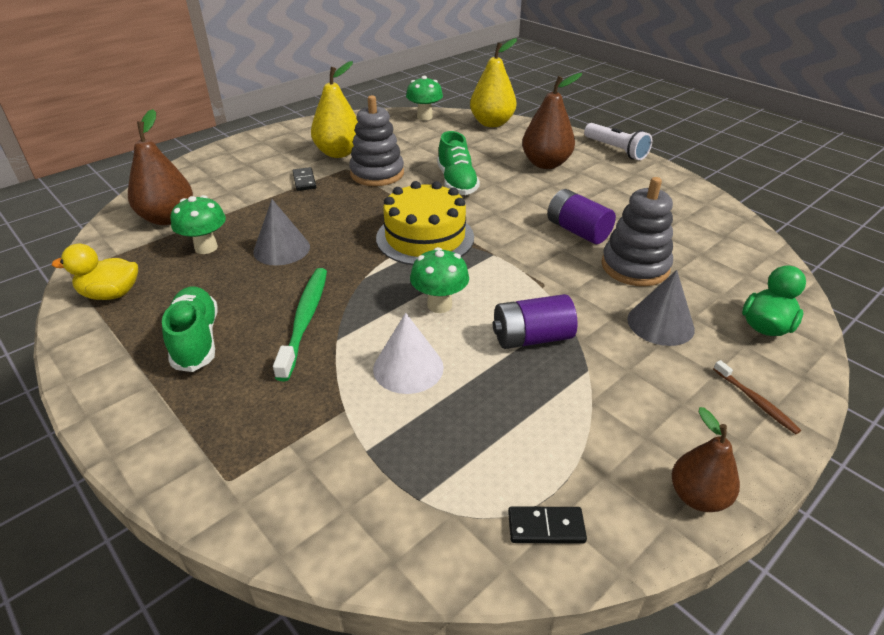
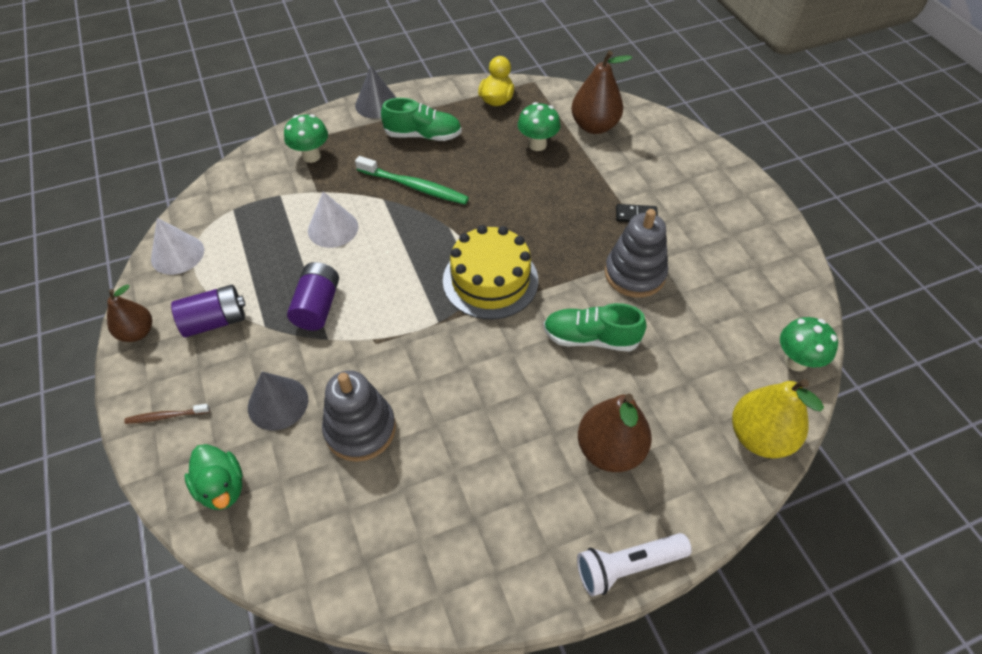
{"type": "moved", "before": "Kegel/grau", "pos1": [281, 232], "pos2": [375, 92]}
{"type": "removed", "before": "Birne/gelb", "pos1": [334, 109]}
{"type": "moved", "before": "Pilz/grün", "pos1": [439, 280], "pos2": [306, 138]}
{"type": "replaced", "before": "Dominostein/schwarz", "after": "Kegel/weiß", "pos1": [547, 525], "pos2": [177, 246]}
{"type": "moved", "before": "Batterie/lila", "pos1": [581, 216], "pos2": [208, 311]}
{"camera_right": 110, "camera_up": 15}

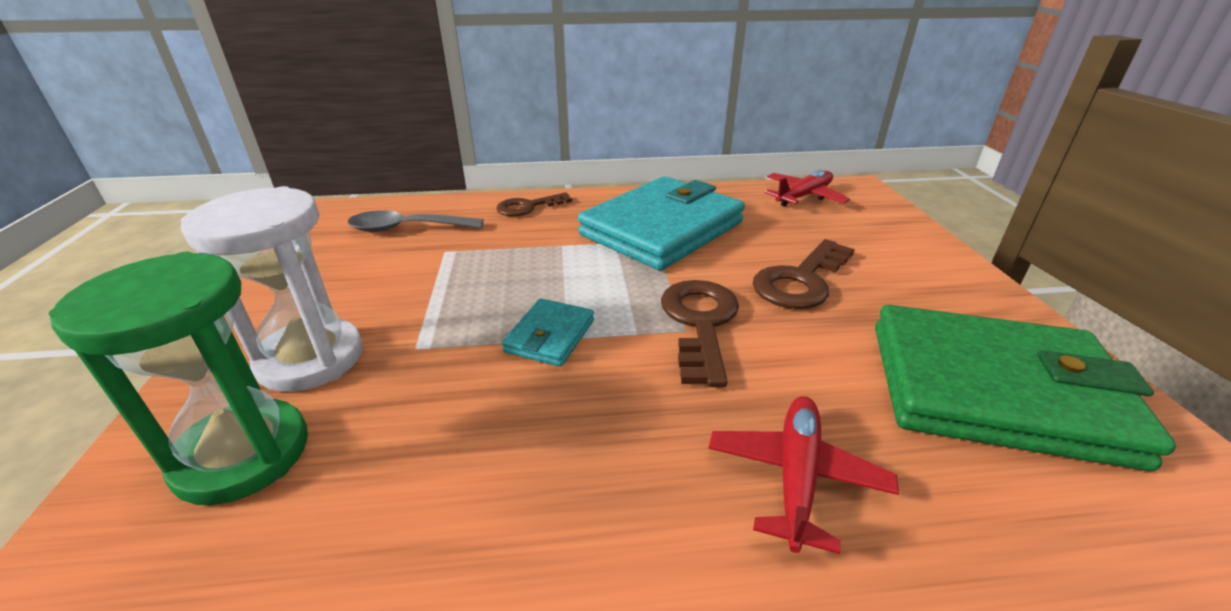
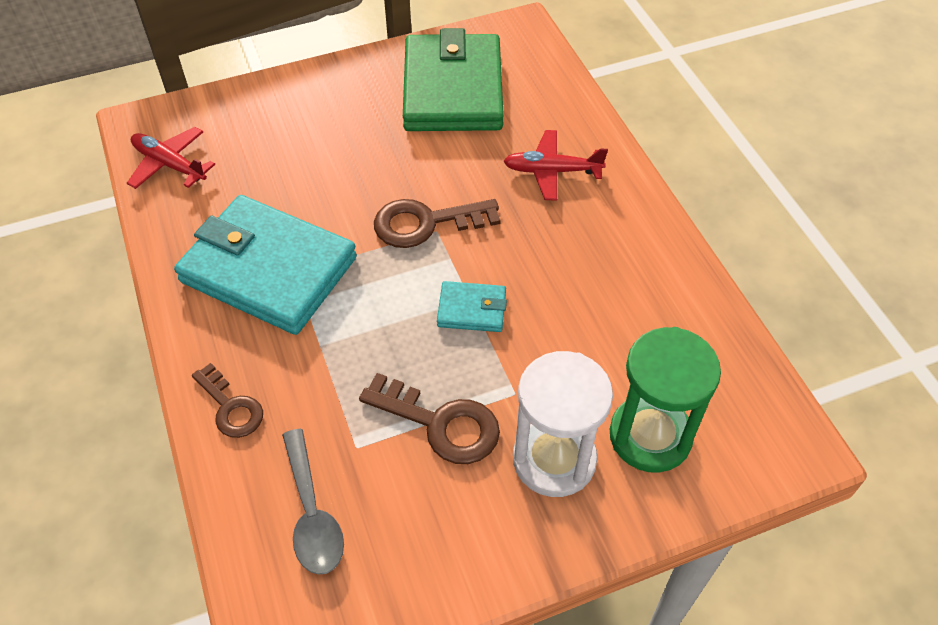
{"type": "moved", "before": "Schlüssel/braun", "pos1": [804, 274], "pos2": [429, 418]}
{"camera_right": -105, "camera_up": 20}

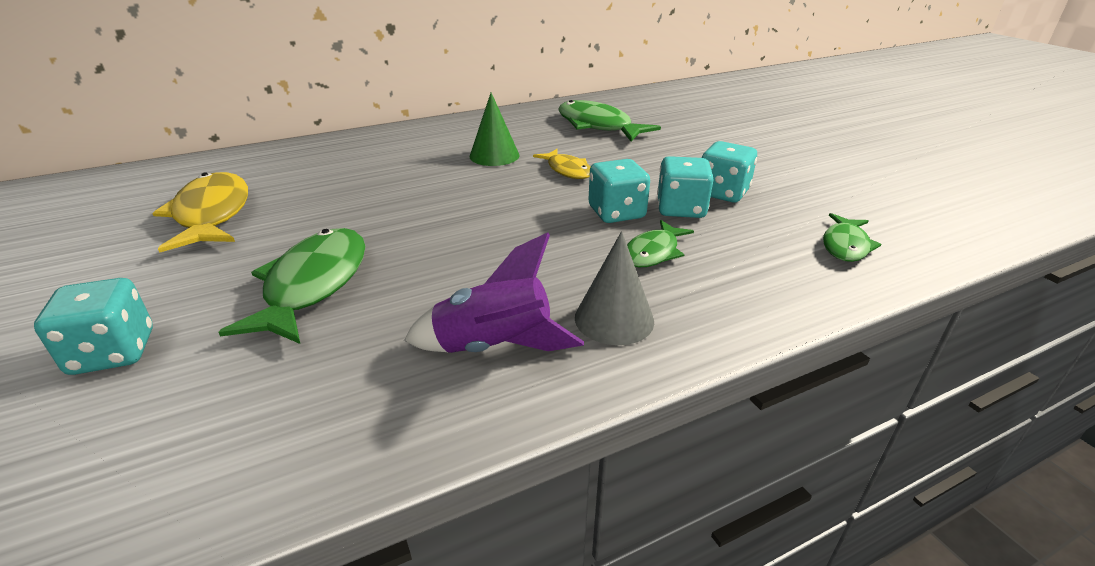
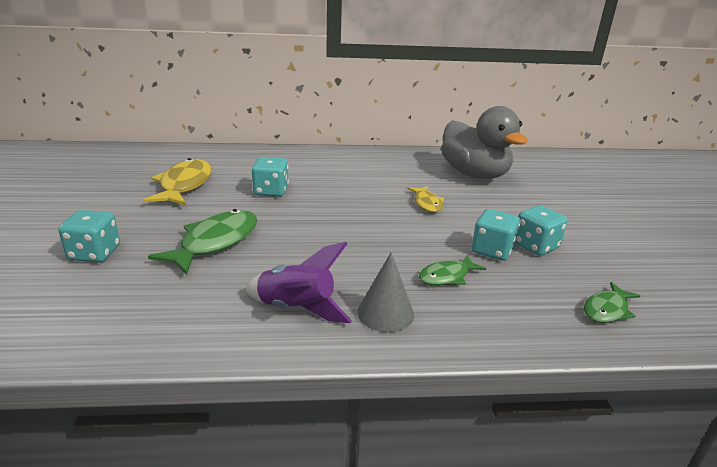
{"type": "removed", "before": "Kegel/grün", "pos1": [495, 129]}
{"type": "replaced", "before": "Fisch/grün", "after": "Ente/grau", "pos1": [609, 120], "pos2": [484, 142]}
{"type": "moved", "before": "Spielwürfel/türkis", "pos1": [619, 191], "pos2": [270, 177]}
{"camera_right": 20, "camera_up": -5}

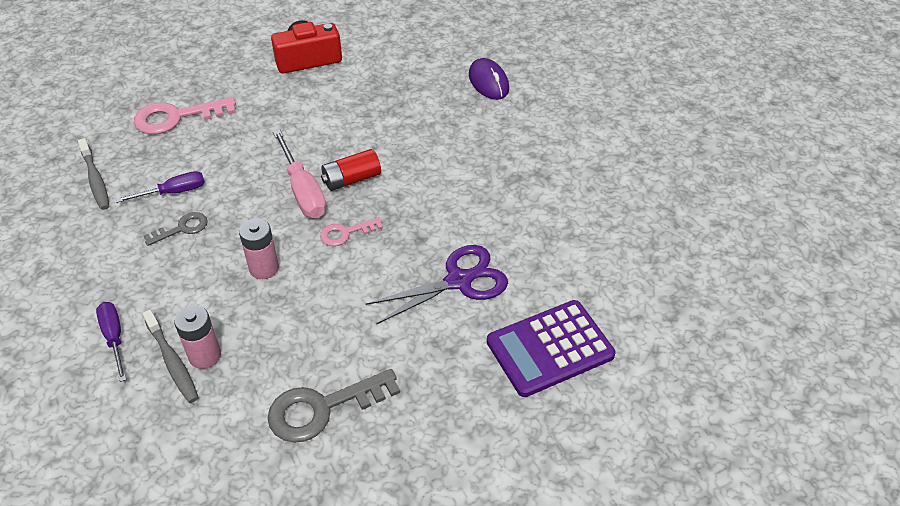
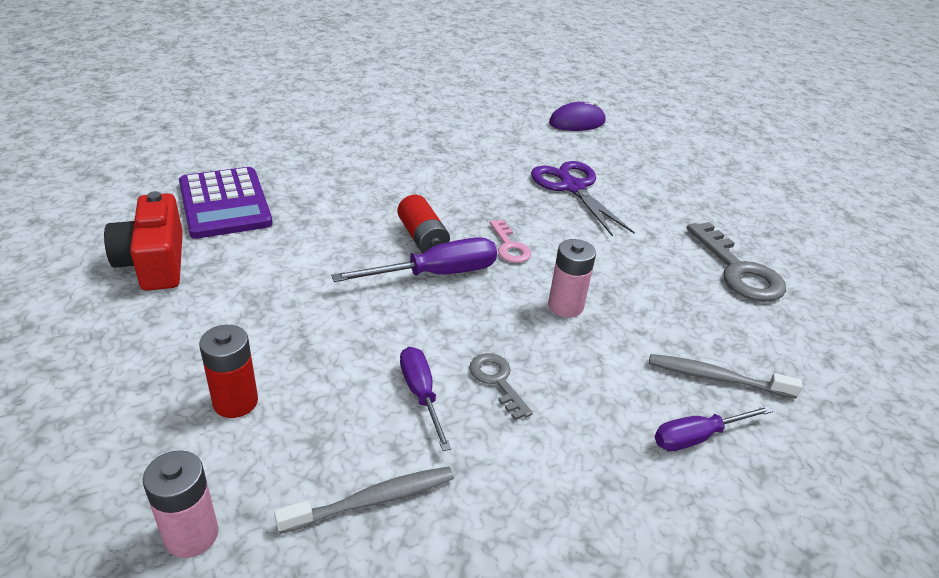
{"type": "replaced", "before": "Schlüssel/rosa", "after": "Batterie/rot", "pos1": [185, 115], "pos2": [228, 371]}
{"type": "turned", "before": "Zahnbürste/grau", "pos1": [170, 356], "pos2": [726, 376], "turn": -135}
{"type": "moved", "before": "Batterie/rosa", "pos1": [197, 337], "pos2": [181, 504]}
{"type": "recoloured", "before": "Schraubenzieher/rosa", "after": "Schraubenzieher/lila", "pos1": [300, 174], "pos2": [414, 259]}
{"type": "moved", "before": "Computermaus/lila", "pos1": [489, 79], "pos2": [577, 116]}
{"type": "moved", "before": "Taschenrechner/lila", "pos1": [551, 348], "pos2": [226, 203]}
{"camera_right": -90, "camera_up": -10}

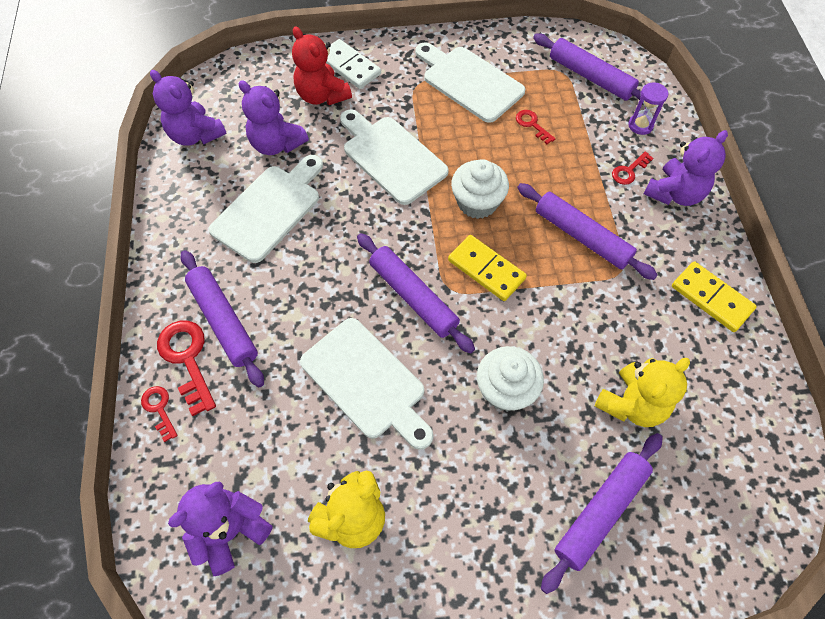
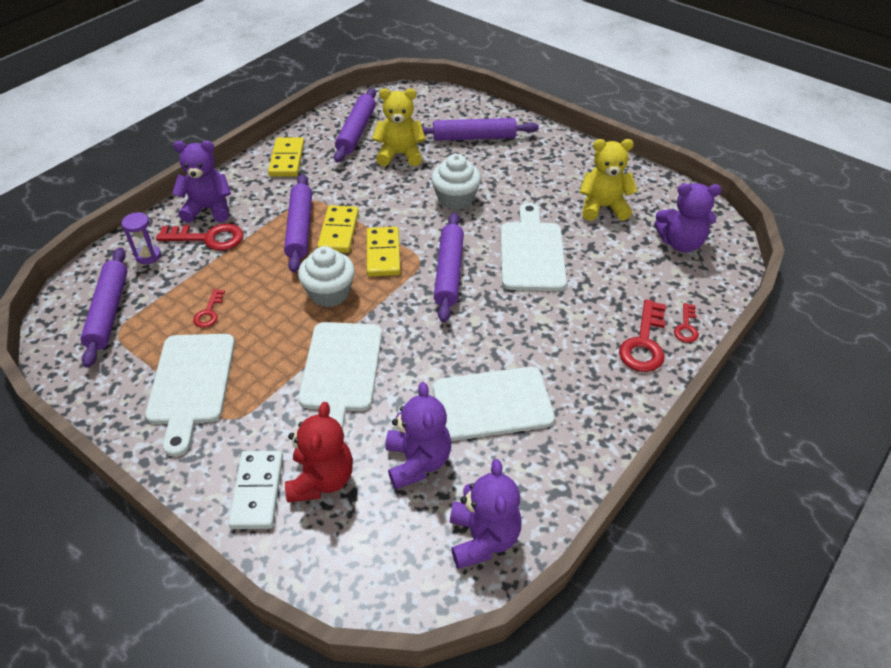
{"type": "moved", "before": "Nudelholz/lila", "pos1": [222, 318], "pos2": [355, 125]}
{"type": "resized", "before": "Schlüssel/rot", "pos1": [632, 168], "pos2": [199, 237], "scale": 1.79}
{"type": "added", "after": "Dominostein/gelb", "pos2": [338, 229]}
{"camera_right": -135, "camera_up": -15}

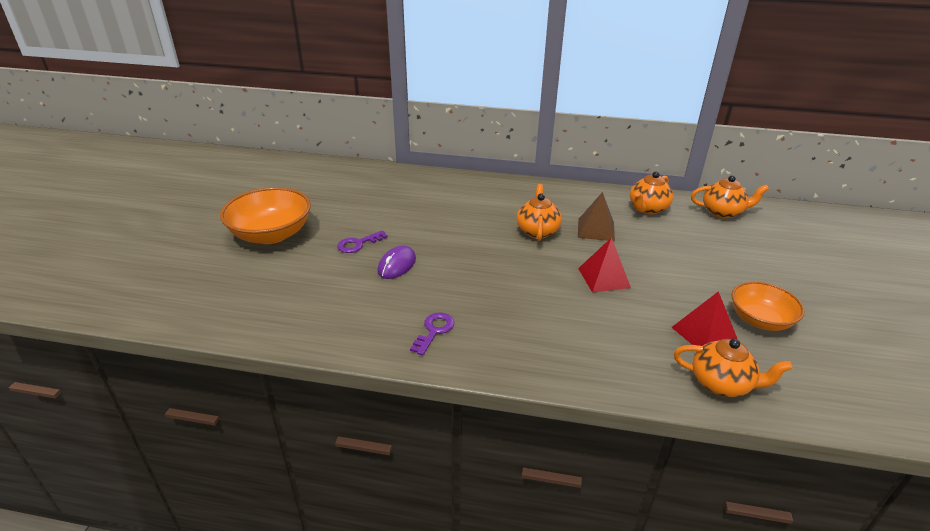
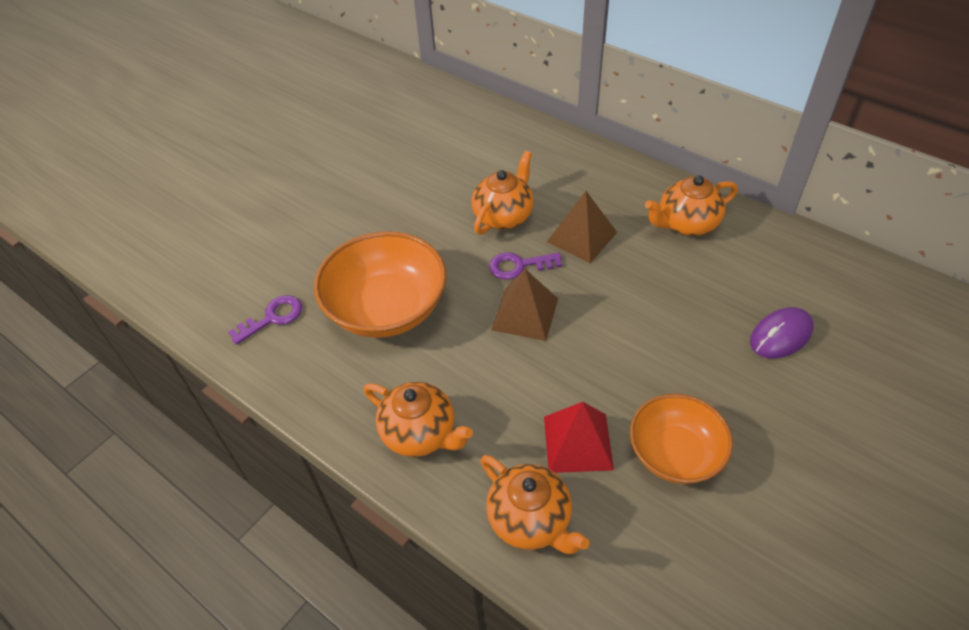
{"type": "moved", "before": "Schüssel/orange", "pos1": [265, 215], "pos2": [380, 284]}
{"type": "moved", "before": "Schlüssel/lila", "pos1": [362, 241], "pos2": [525, 266]}
{"type": "moved", "before": "Computermaus/lila", "pos1": [396, 262], "pos2": [781, 332]}
{"type": "recoloured", "before": "Pyramide/rot", "after": "Pyramide/braun", "pos1": [604, 265], "pos2": [524, 305]}
{"type": "moved", "before": "Teekanne/orange", "pos1": [730, 197], "pos2": [418, 419]}
{"camera_right": 30, "camera_up": 15}

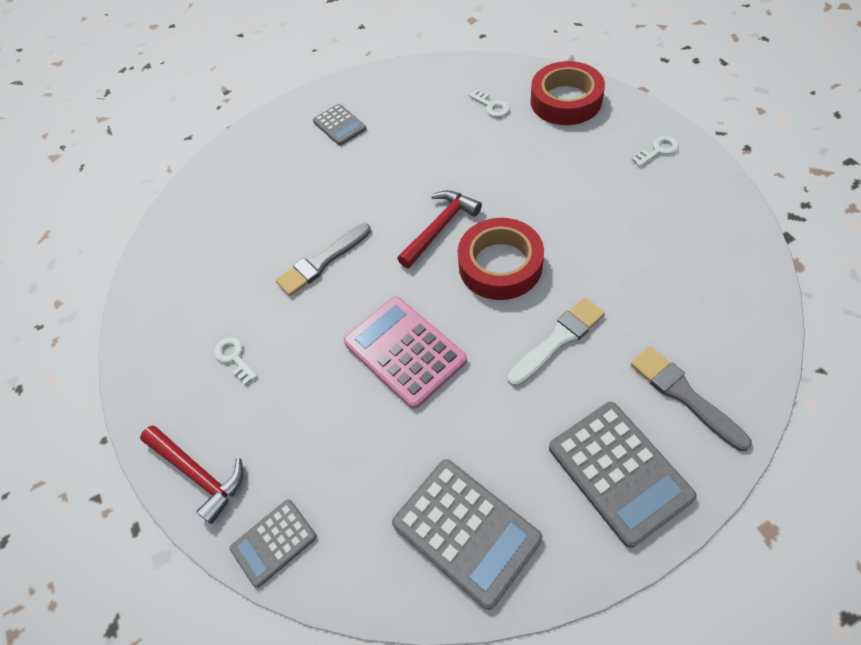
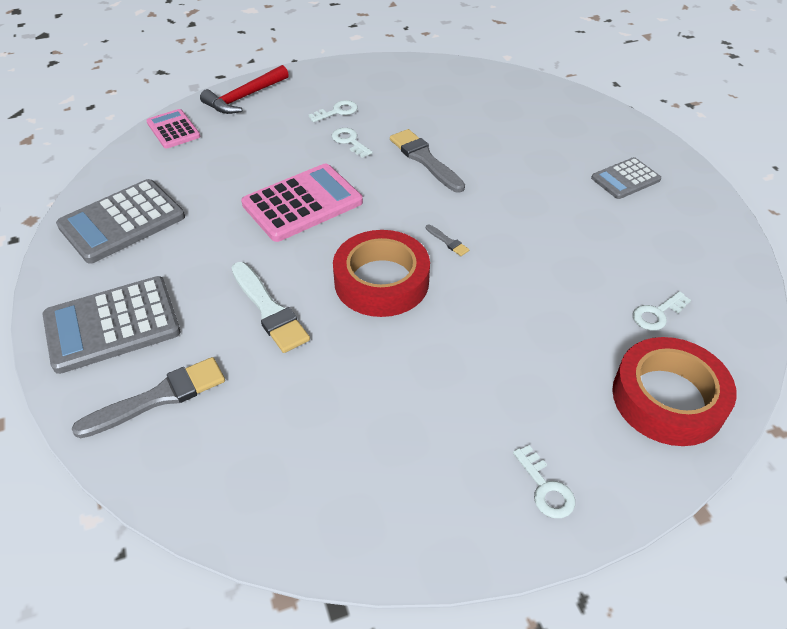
{"type": "recoloured", "before": "Taschenrechner/grau", "after": "Taschenrechner/rosa", "pos1": [273, 543], "pos2": [173, 129]}
{"type": "replaced", "before": "Hammer/rot", "after": "Pinsel/grau", "pos1": [439, 229], "pos2": [447, 240]}
{"type": "added", "after": "Schlüssel/weiß", "pos2": [352, 143]}
{"camera_right": 90, "camera_up": -10}

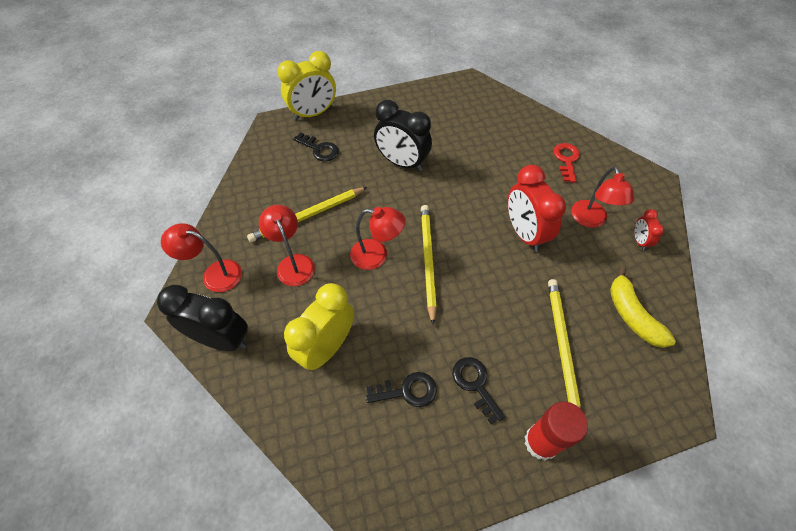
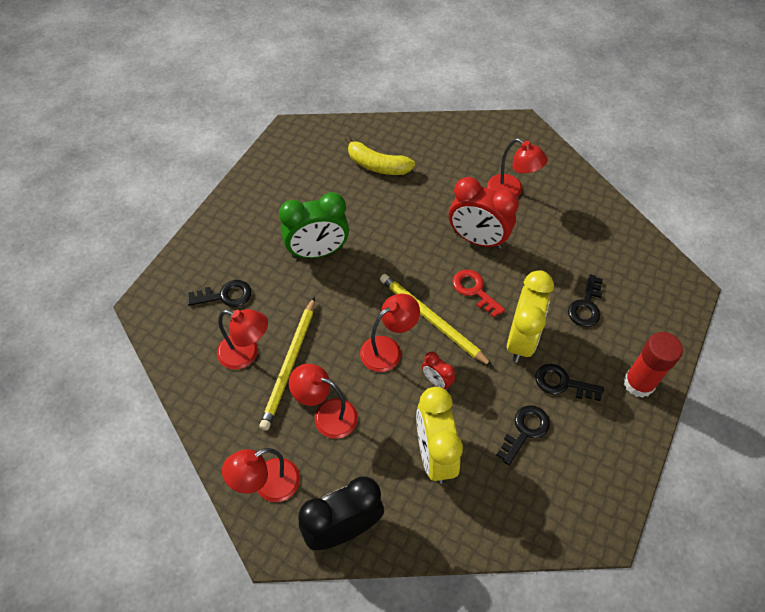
{"type": "moved", "before": "Wecker/gelb", "pos1": [306, 86], "pos2": [530, 316]}
{"type": "recoloured", "before": "Wecker/schwarz", "after": "Wecker/grün", "pos1": [403, 135], "pos2": [314, 225]}
{"type": "replaced", "before": "Bleistift/gelb", "after": "Schlüssel/schwarz", "pos1": [564, 344], "pos2": [585, 300]}
{"type": "moved", "before": "Schlüssel/rot", "pos1": [567, 163], "pos2": [479, 293]}
{"type": "moved", "before": "Banane/gelb", "pos1": [643, 307], "pos2": [380, 155]}
{"type": "moved", "before": "Wecker/rot", "pos1": [649, 230], "pos2": [438, 371]}
{"type": "added", "after": "Lampe/rot", "pos2": [242, 339]}
{"camera_right": -45, "camera_up": 0}

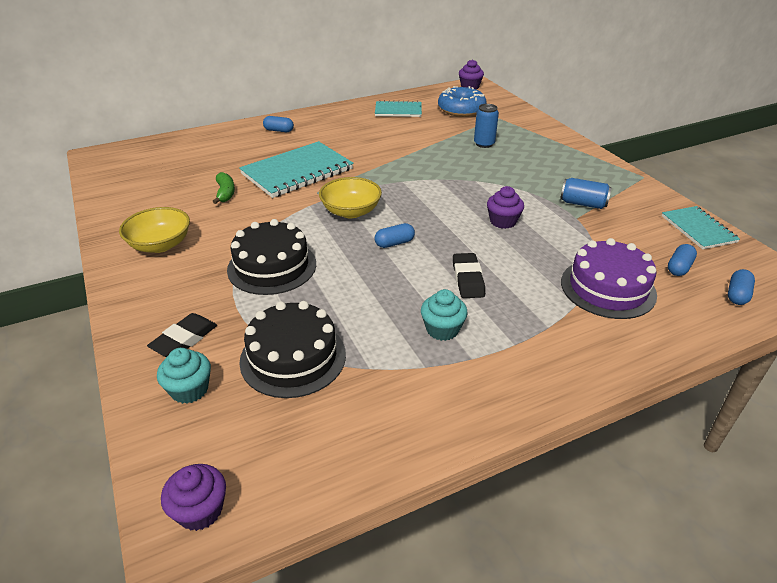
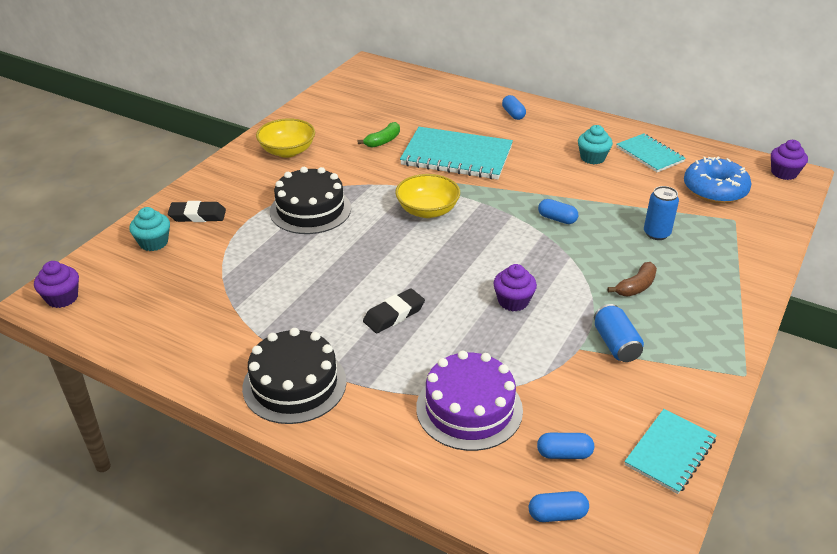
{"type": "moved", "before": "Kuchen/schwarz", "pos1": [292, 349], "pos2": [294, 376]}
{"type": "moved", "before": "Kapsel/blau", "pos1": [395, 235], "pos2": [558, 211]}
{"type": "moved", "before": "Muffin/türkis", "pos1": [444, 315], "pos2": [595, 144]}
{"type": "added", "after": "Banane/braun", "pos2": [632, 279]}
{"camera_right": 55, "camera_up": 0}

